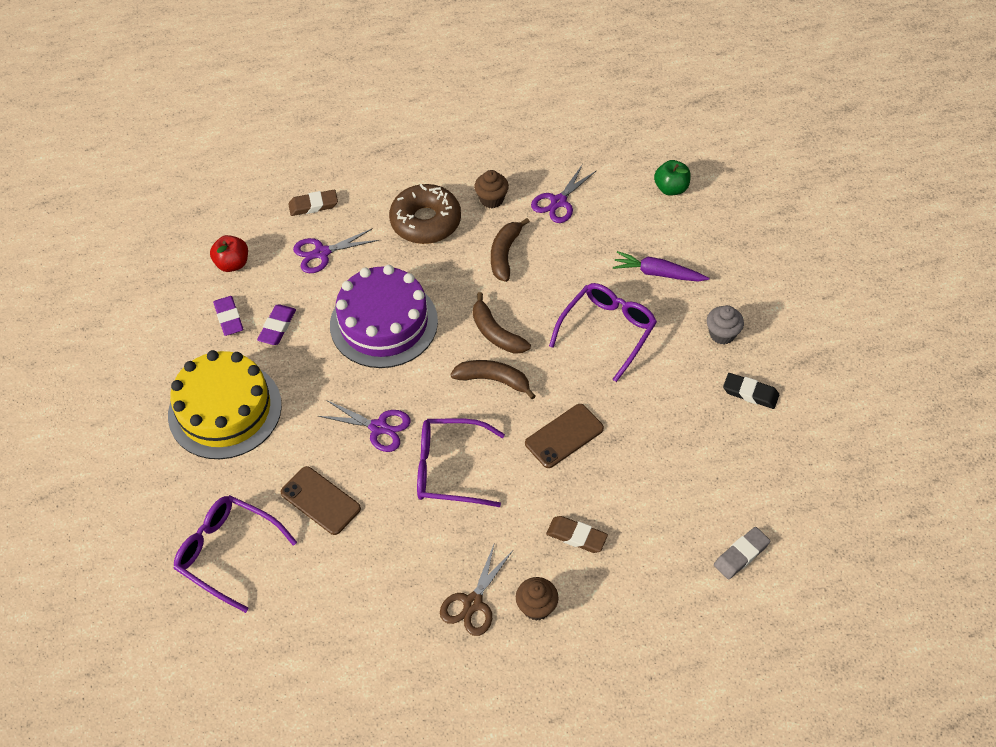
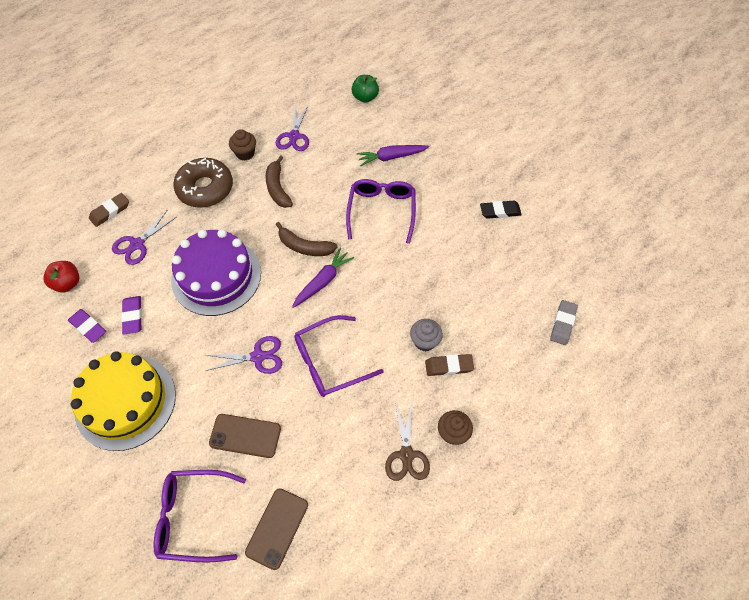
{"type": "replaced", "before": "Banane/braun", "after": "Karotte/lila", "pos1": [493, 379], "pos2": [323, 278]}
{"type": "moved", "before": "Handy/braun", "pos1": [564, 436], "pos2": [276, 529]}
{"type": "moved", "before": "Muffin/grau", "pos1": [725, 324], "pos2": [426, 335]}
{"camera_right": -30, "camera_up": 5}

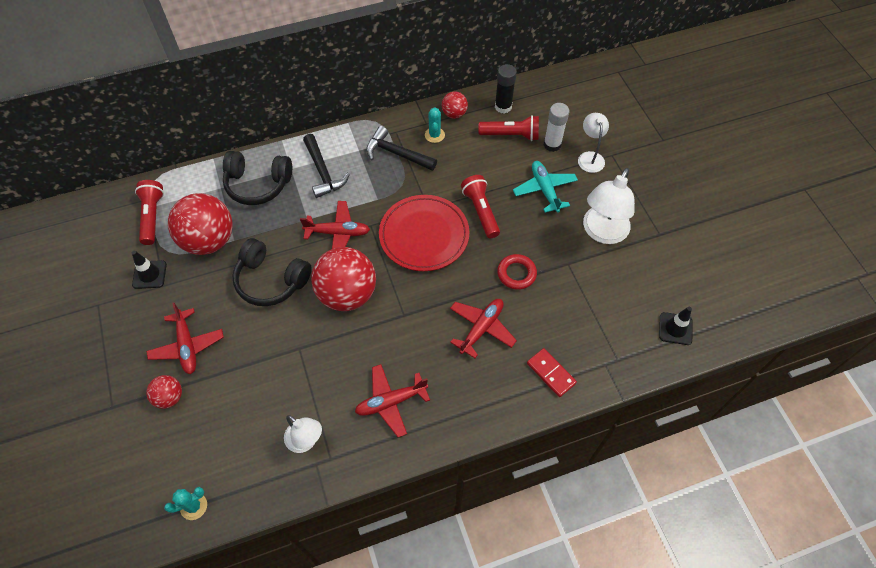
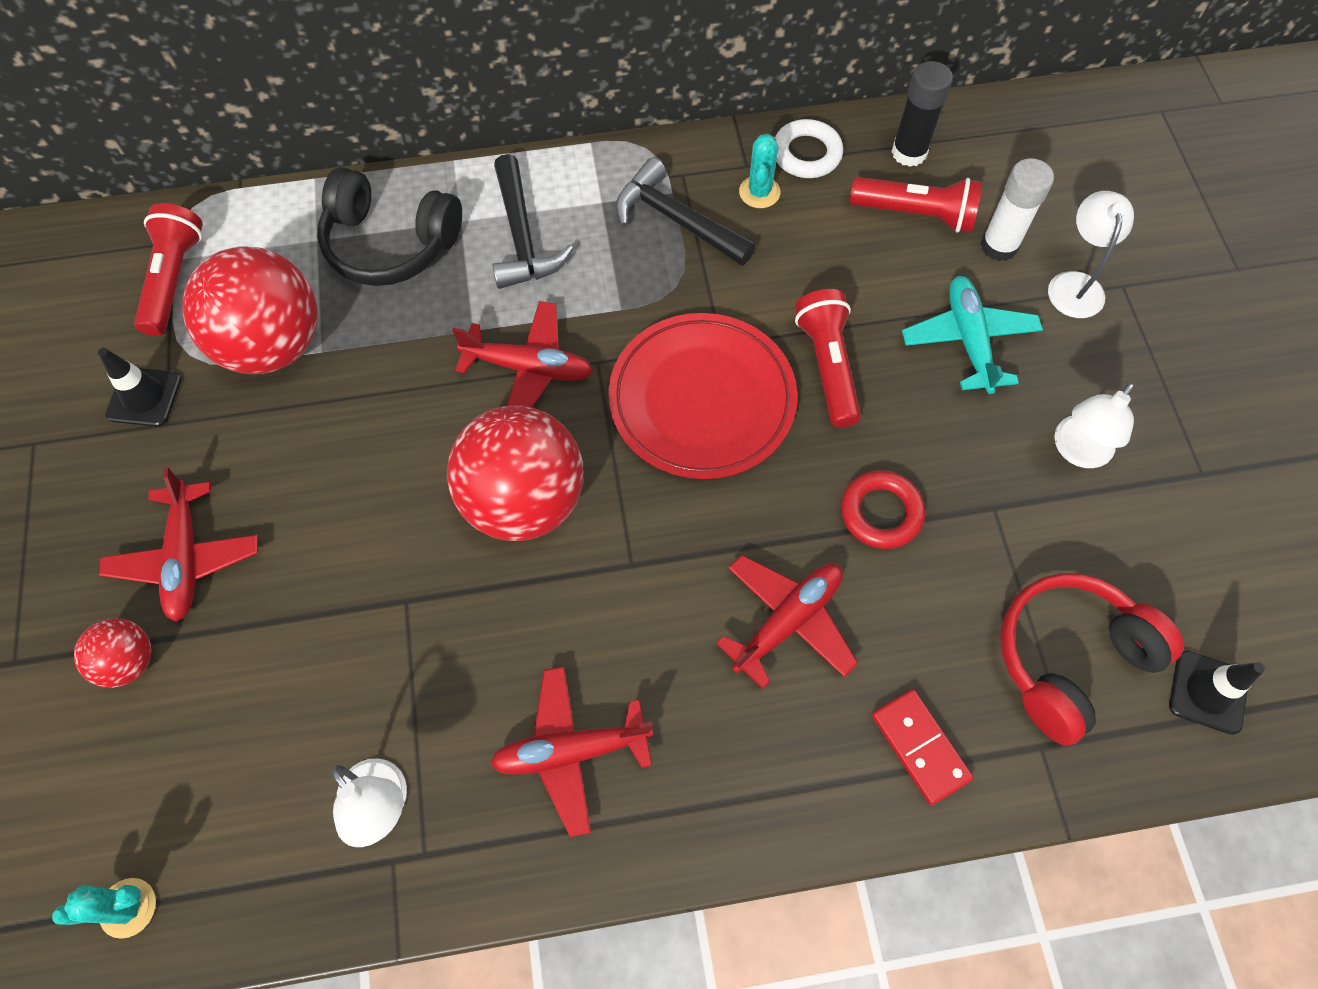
{"type": "removed", "before": "Kopfhörer/schwarz", "pos1": [272, 272]}
{"type": "replaced", "before": "Ball/rot", "after": "Ring/weiß", "pos1": [455, 105], "pos2": [809, 148]}
{"type": "resized", "before": "Lampe/weiß", "pos1": [609, 206], "pos2": [1094, 425], "scale": 0.6}
{"type": "added", "after": "Kopfhörer/rot", "pos2": [1092, 659]}
{"camera_right": 10, "camera_up": 5}

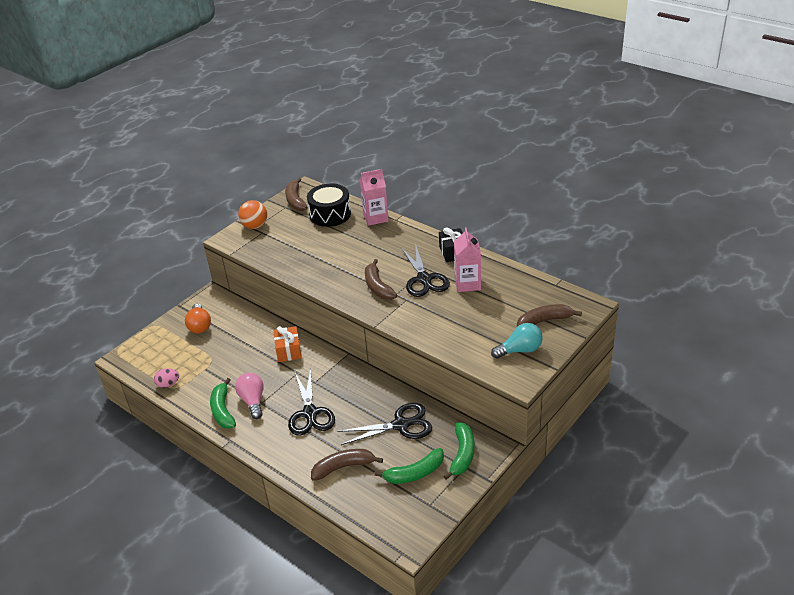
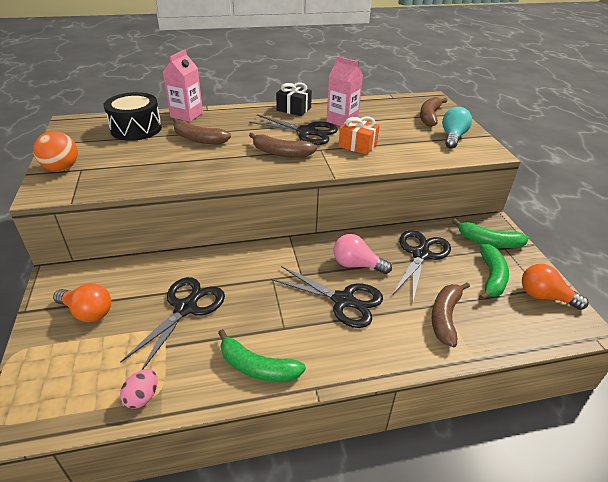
{"type": "moved", "before": "Glühbirne/rosa", "pos1": [249, 396], "pos2": [363, 254]}
{"type": "moved", "before": "Geschenk/orange", "pos1": [288, 344], "pos2": [359, 136]}
{"type": "moved", "before": "Banane/braun", "pos1": [296, 194], "pos2": [202, 131]}
{"type": "turned", "before": "Banane/grün", "pos1": [458, 451], "pos2": [490, 233], "turn": 150}
{"type": "added", "after": "Schere/schwarz", "pos2": [172, 323]}
{"type": "added", "after": "Glühbirne/orange", "pos2": [555, 287]}
{"camera_right": -55, "camera_up": 0}

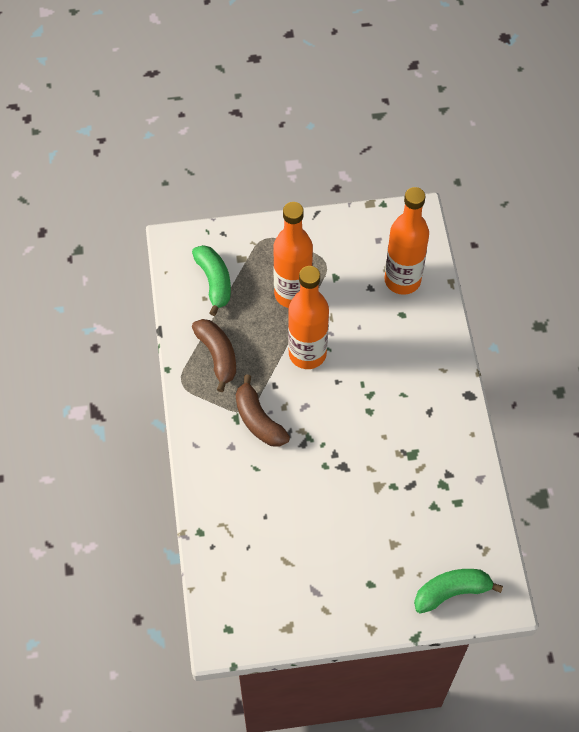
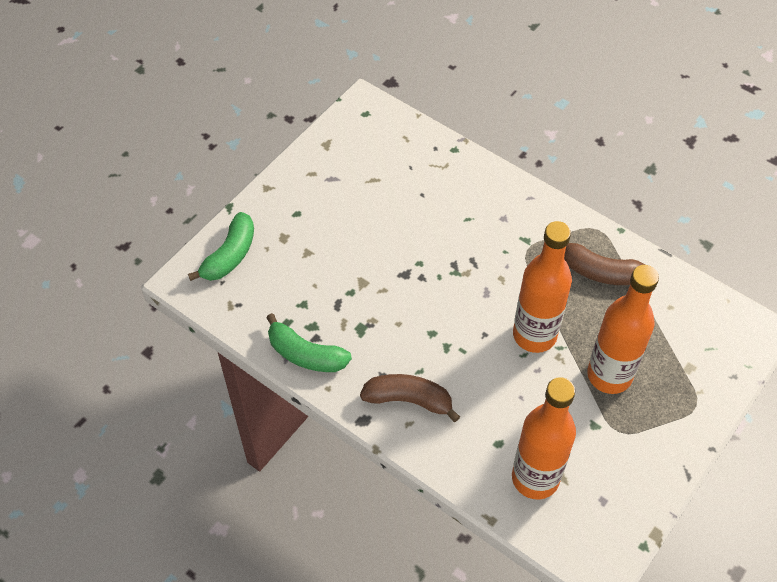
{"type": "moved", "before": "Banane/grün", "pos1": [211, 280], "pos2": [309, 342]}
{"type": "moved", "before": "Banane/braun", "pos1": [263, 411], "pos2": [410, 398]}
{"camera_right": 135, "camera_up": -5}

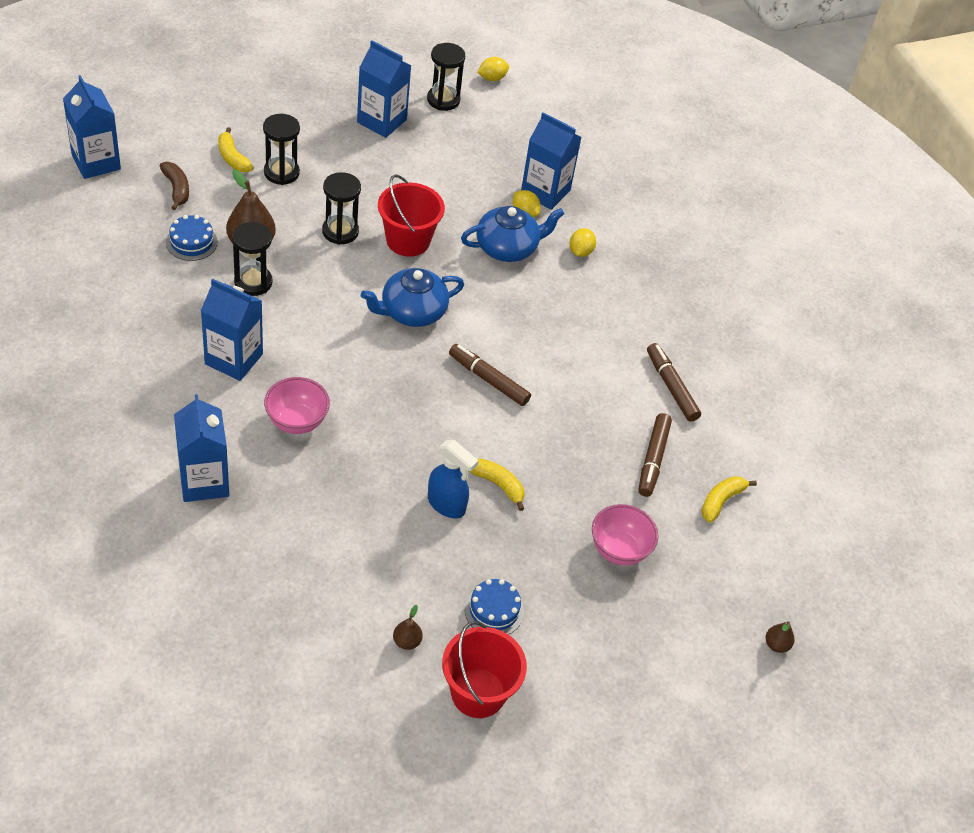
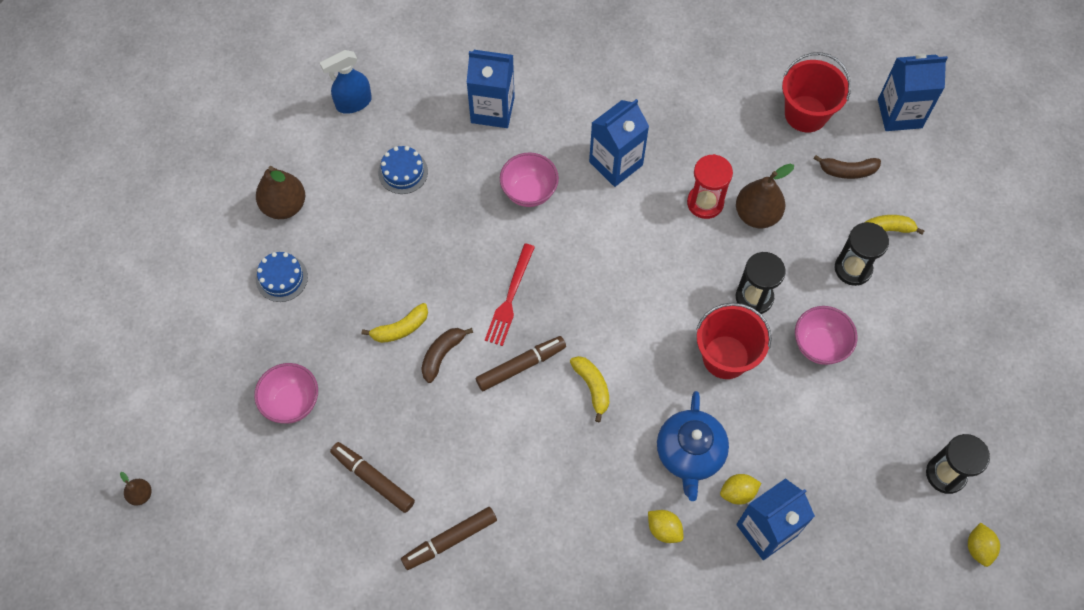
{"type": "moved", "before": "Kuchen/blau", "pos1": [192, 238], "pos2": [403, 170]}
{"type": "recoloured", "before": "Sanduhr/schwarz", "after": "Sanduhr/rot", "pos1": [252, 259], "pos2": [710, 186]}
{"type": "removed", "before": "Getränkekarton/blau", "pos1": [384, 89]}
{"type": "removed", "before": "Teekanne/blau", "pos1": [412, 297]}
{"type": "resized", "before": "Birne/braun", "pos1": [408, 627], "pos2": [280, 192], "scale": 1.99}
{"type": "moved", "before": "Sprühflasche/blau", "pos1": [453, 479], "pos2": [346, 82]}
{"type": "moved", "before": "Eimer/rot", "pos1": [484, 669], "pos2": [816, 92]}
{"type": "turned", "before": "Filzstift/braun", "pos1": [674, 382], "pos2": [449, 538], "turn": 150}
{"type": "moved", "before": "Banane/gelb", "pos1": [729, 499], "pos2": [589, 389]}
{"type": "added", "after": "Banane/braun", "pos2": [447, 355]}
{"type": "added", "after": "Gabel/rot", "pos2": [510, 294]}
{"type": "added", "after": "Schüssel/rosa", "pos2": [826, 335]}
{"camera_right": 120, "camera_up": 15}

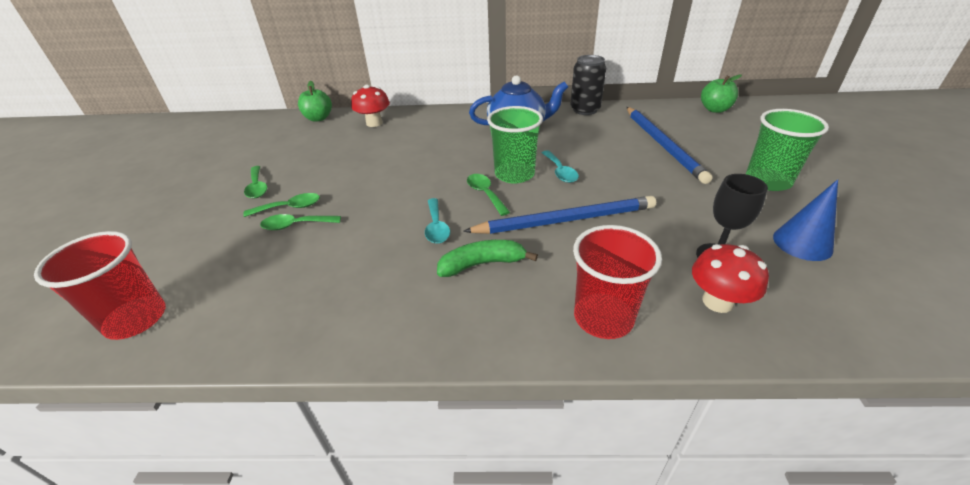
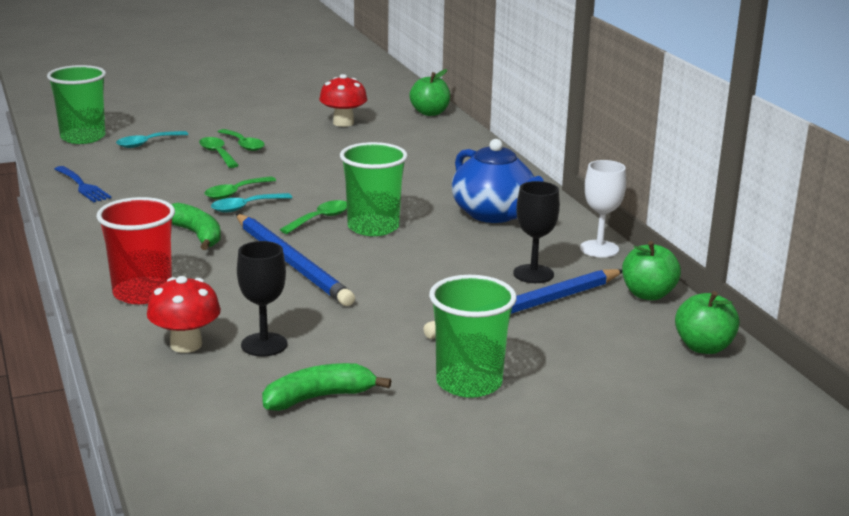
{"type": "recoloured", "before": "Becher/rot", "after": "Becher/grün", "pos1": [100, 285], "pos2": [76, 104]}
{"type": "moved", "before": "Löffel/grün", "pos1": [255, 182], "pos2": [240, 187]}
{"type": "moved", "before": "Pilz/rot", "pos1": [370, 106], "pos2": [343, 100]}
{"type": "moved", "before": "Löffel/türkis", "pos1": [560, 166], "pos2": [152, 139]}
{"type": "replaced", "before": "Dose/schwarz", "after": "Kelch/weiß", "pos1": [588, 85], "pos2": [603, 209]}
{"type": "replaced", "before": "Kegel/blau", "after": "Banane/grün", "pos1": [805, 220], "pos2": [326, 387]}
{"type": "added", "after": "Gabel/blau", "pos2": [83, 184]}
{"type": "added", "after": "Kelch/schwarz", "pos2": [536, 232]}
{"type": "added", "after": "Apfel/grün", "pos2": [651, 270]}
{"camera_right": 65, "camera_up": -15}

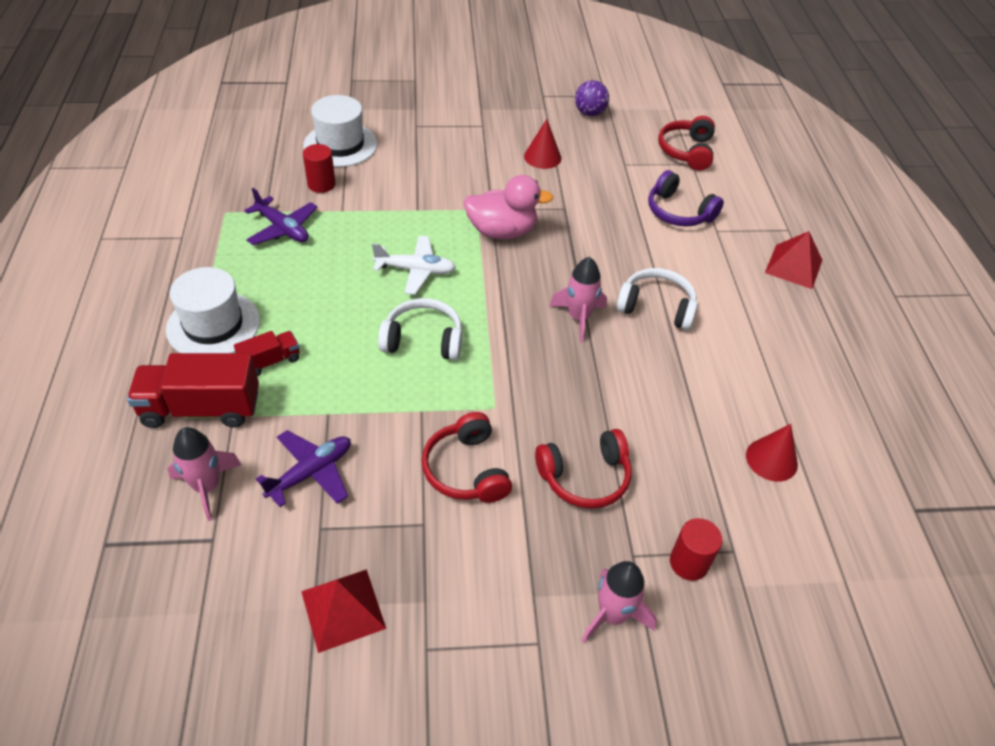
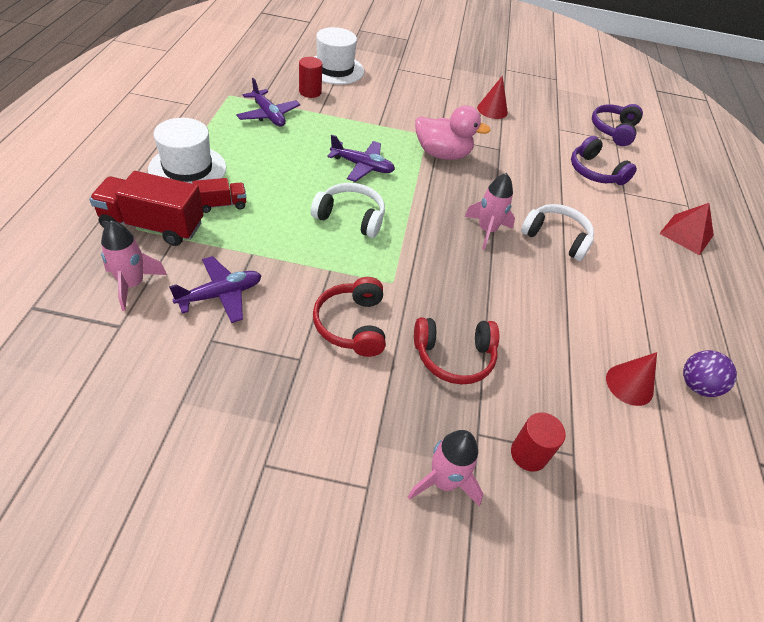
{"type": "removed", "before": "Pyramide/rot", "pos1": [343, 611]}
{"type": "recoloured", "before": "Flugzeug/weiß", "after": "Flugzeug/lila", "pos1": [414, 265], "pos2": [361, 158]}
{"type": "moved", "before": "Ball/lila", "pos1": [592, 98], "pos2": [710, 373]}
{"type": "recoloured", "before": "Kopfhörer/rot", "after": "Kopfhörer/lila", "pos1": [686, 143], "pos2": [617, 125]}
{"camera_right": 10, "camera_up": 0}

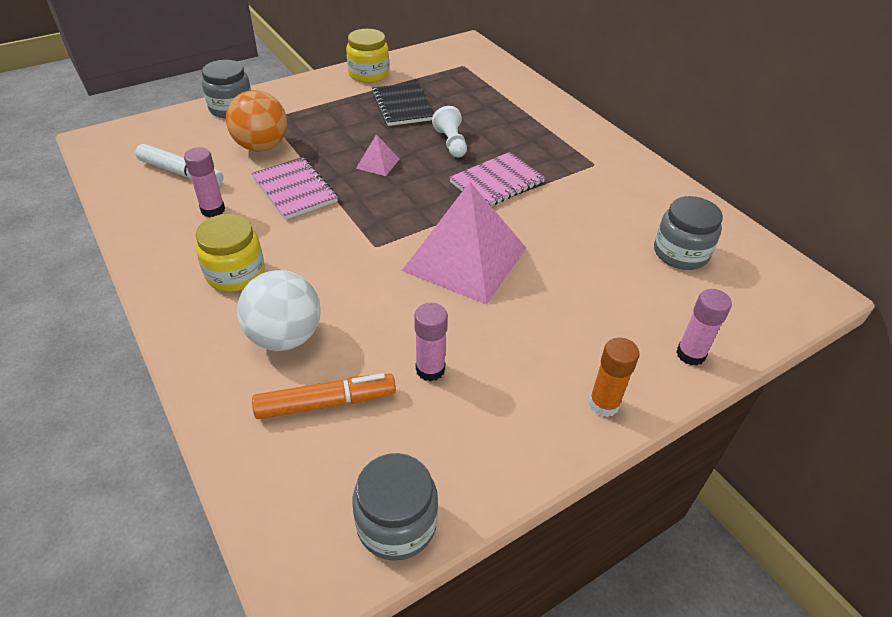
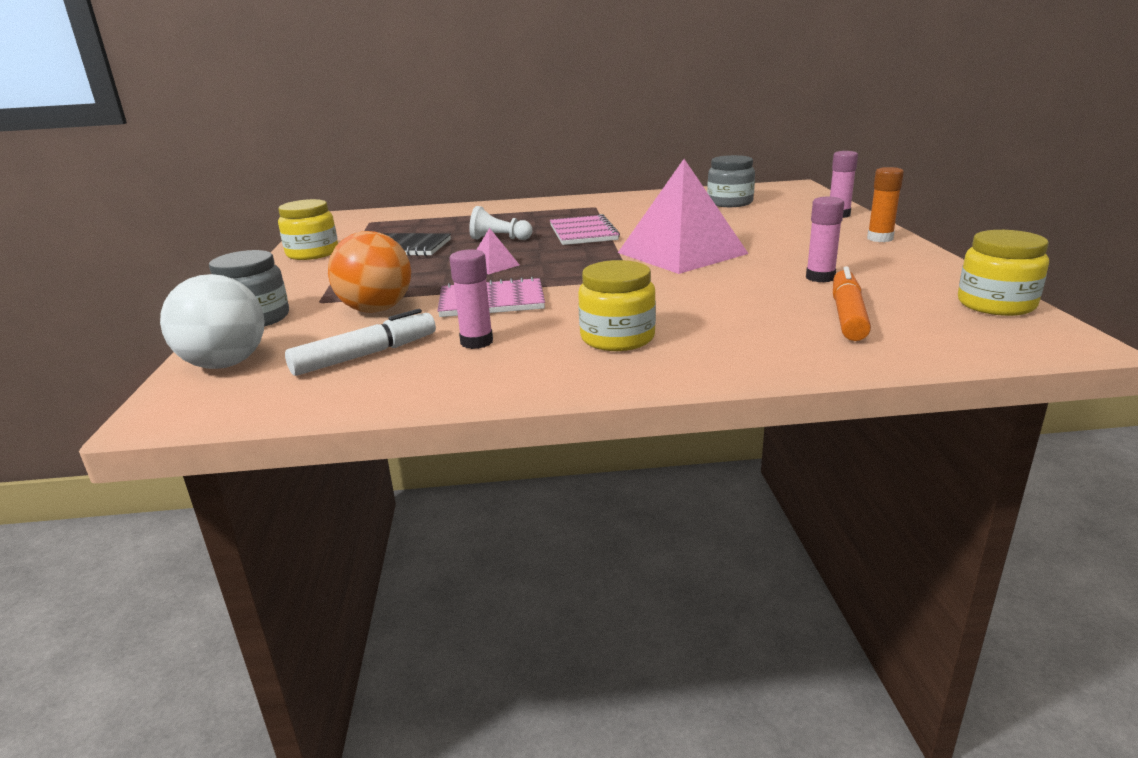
{"type": "moved", "before": "Ball/weiß", "pos1": [279, 310], "pos2": [212, 321]}
{"type": "recoloured", "before": "Einmachglas/grau", "after": "Einmachglas/gelb", "pos1": [395, 507], "pos2": [1003, 273]}
{"camera_right": -60, "camera_up": -20}

